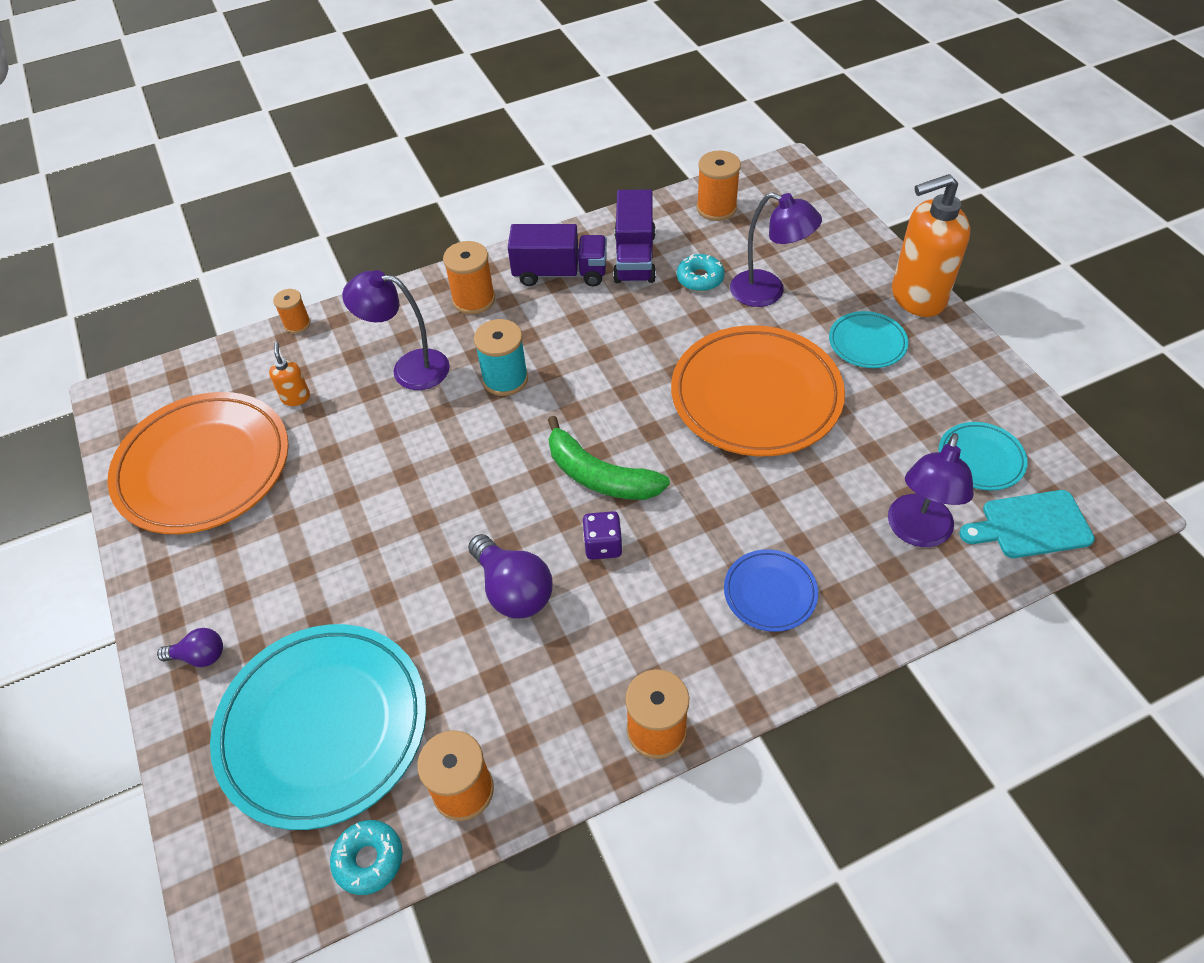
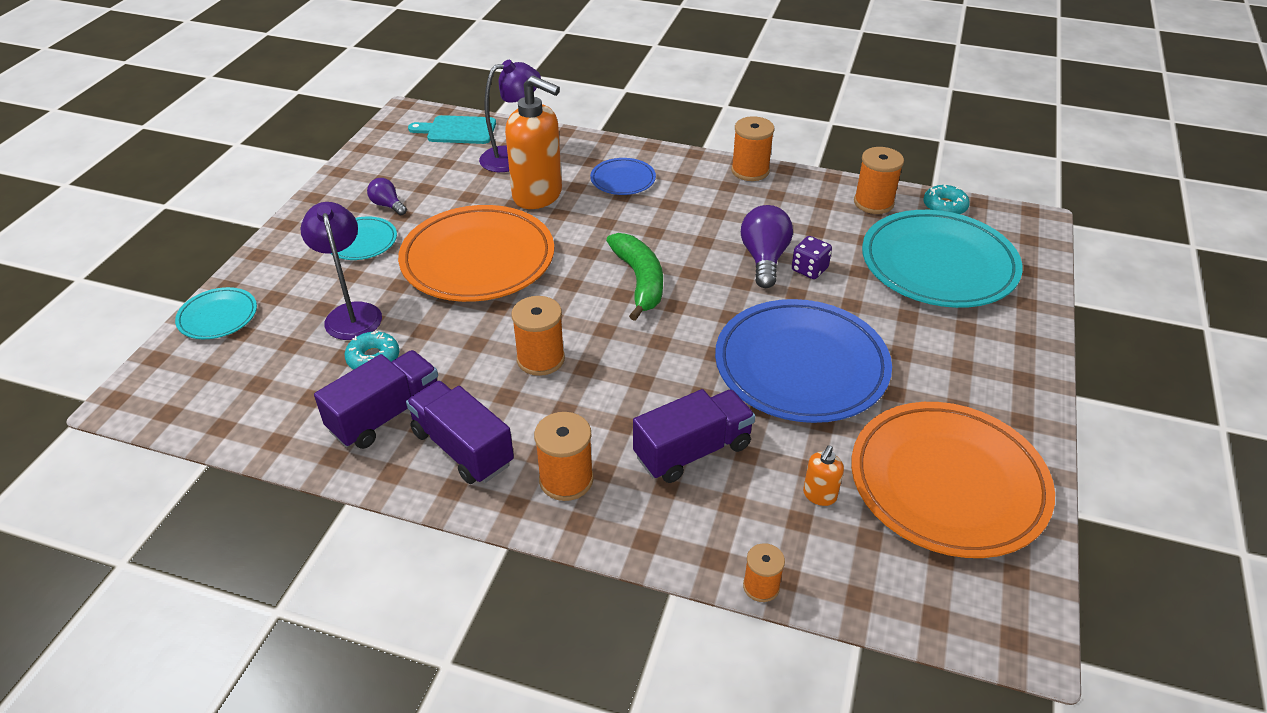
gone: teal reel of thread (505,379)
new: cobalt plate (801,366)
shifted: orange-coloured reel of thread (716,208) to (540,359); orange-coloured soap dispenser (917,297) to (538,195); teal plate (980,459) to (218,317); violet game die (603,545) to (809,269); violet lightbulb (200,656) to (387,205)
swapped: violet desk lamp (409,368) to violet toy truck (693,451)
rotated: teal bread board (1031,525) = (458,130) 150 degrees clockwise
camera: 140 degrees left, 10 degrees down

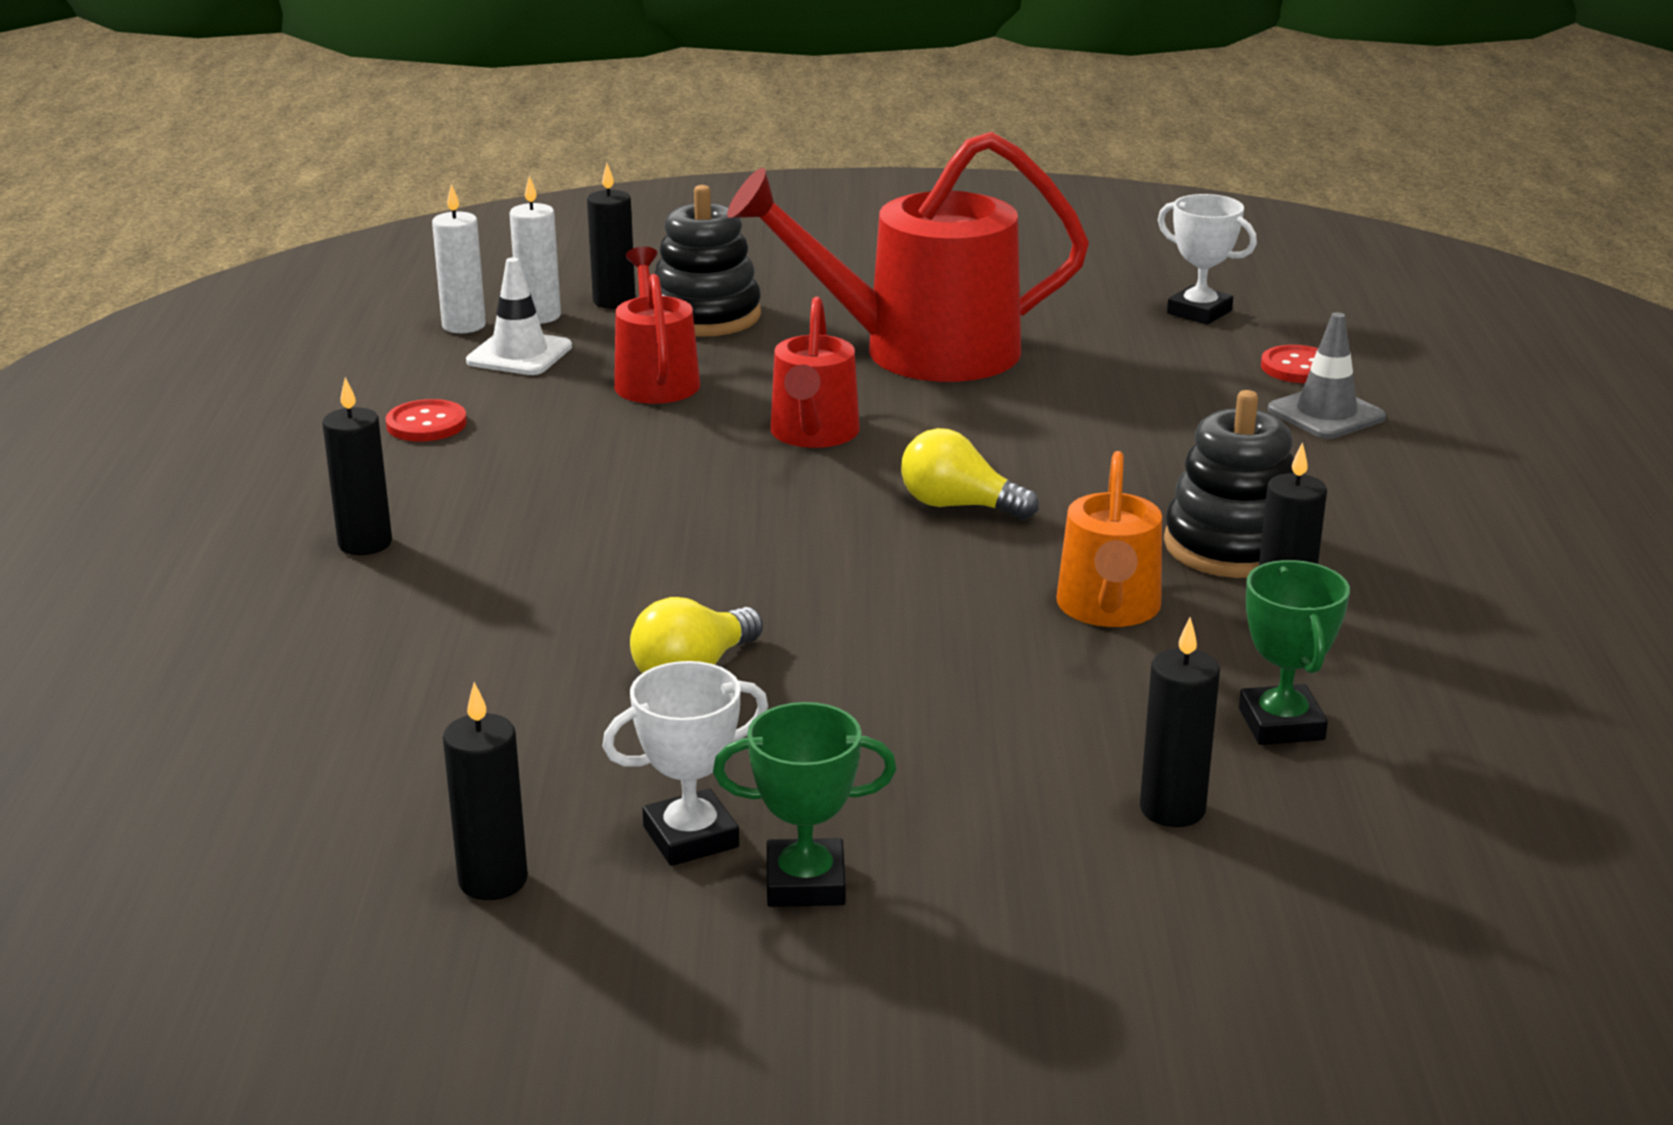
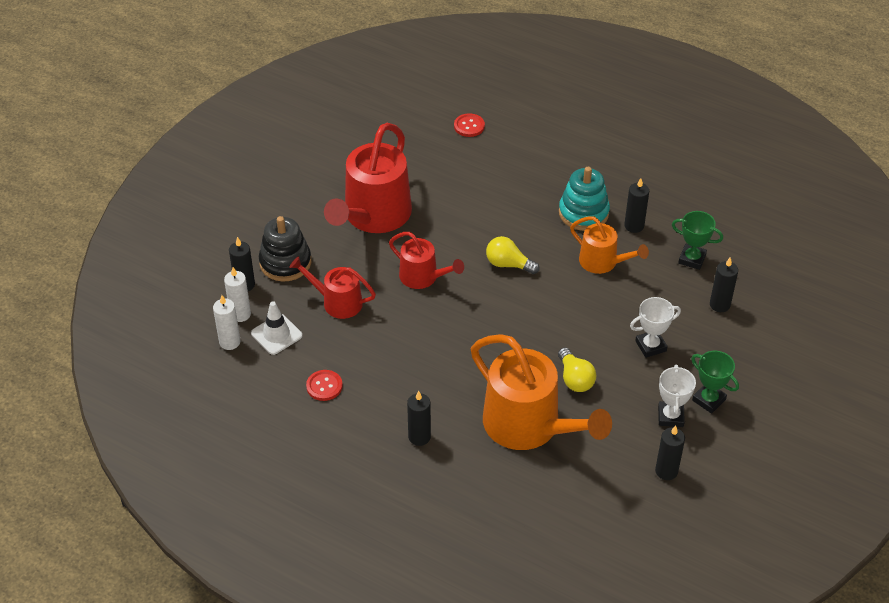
gone: ash-grey traffic cone (1326,414)
new: orange-coloured watering pot (529,426)
shifted: white award cup (1199,312) to (650,346)
repainted: ebony ring stacker (1232,546) to teal ring stacker (583,213)
rotated: bright yellow lightbulb (959,506) = (508,264) 60 degrees clockwise; emerald award cup (805,883) = (709,400) 75 degrees counterclockwise
camera: 60 degrees left, 20 degrees up

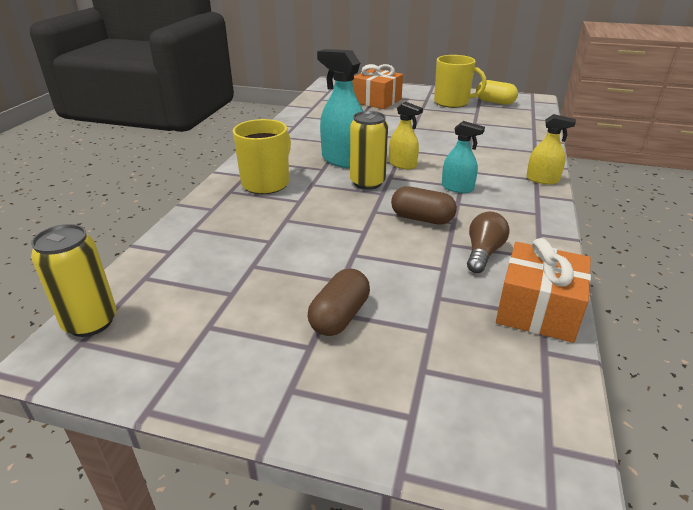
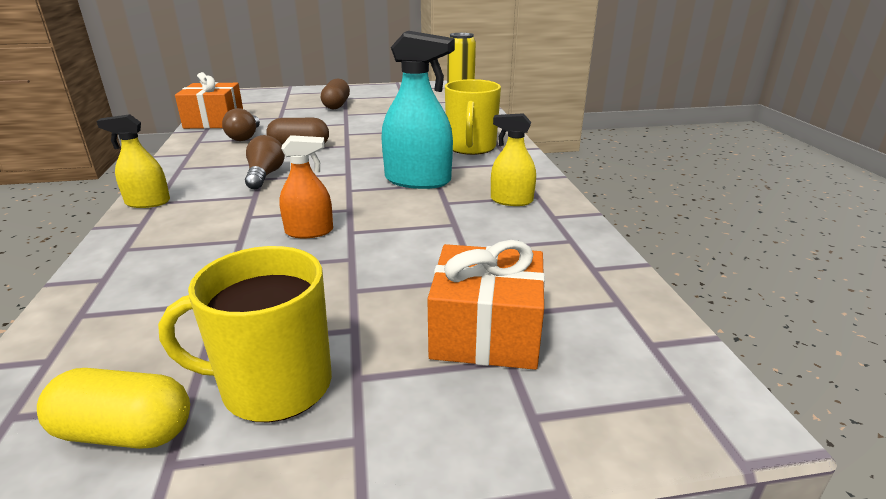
gone: bright yellow soda can (367,183)
new: orange-coloured spray bottle (309,231)
shifted: bright yellow spray bottle (402,164) to (511,200)
swapped: teal spray bottle (457,188) to russet lightbulb (265,175)
camera: 155 degrees right, 5 degrees down

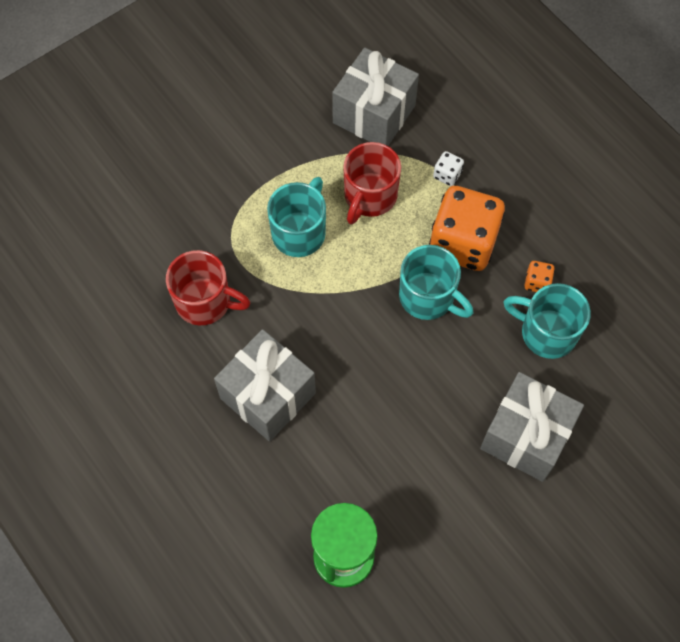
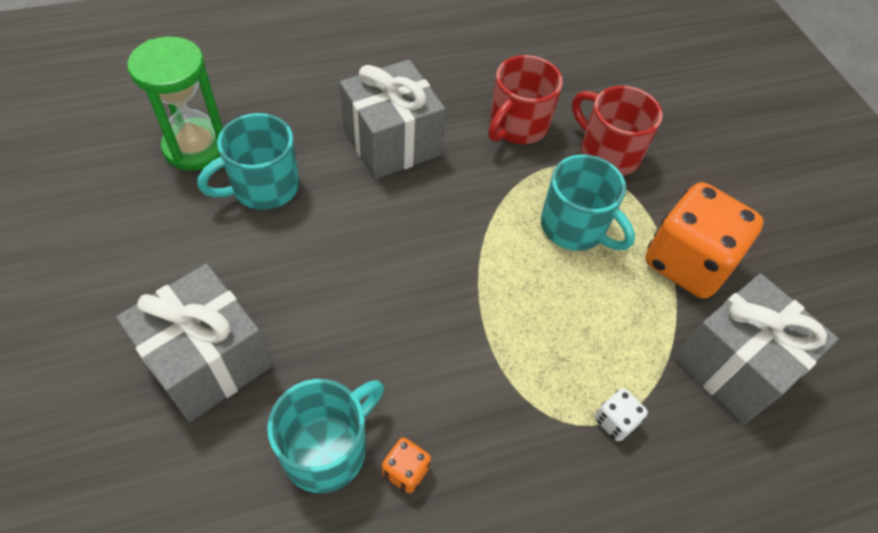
shifted: red mug (369,196) to (607,153); orange-coloured game die (463,243) to (687,262); teal mug (428,297) to (263,187)
camera: 105 degrees right, 10 degrees down

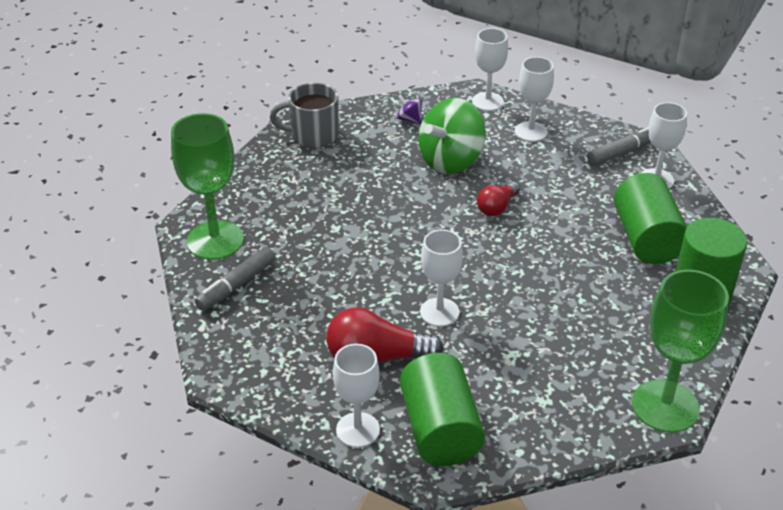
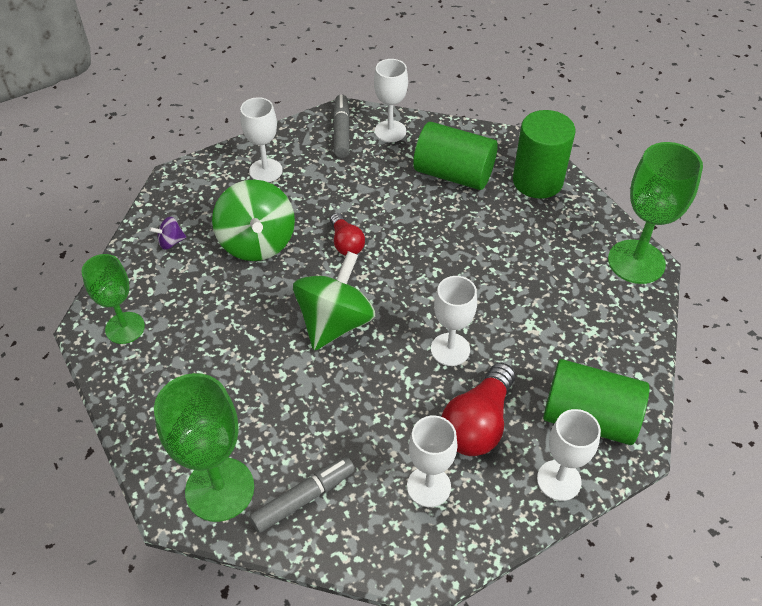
new: emerald whirligig (335,322)
shifted: white goblet (487,101) to (428,486)
swapped: ash-grey mug (313,135) to emerald goblet (125,328)
rotated: ash-grey felt pen (236,285) = (304,498) 105 degrees counterclockwise
camera: 60 degrees left, 10 degrees up

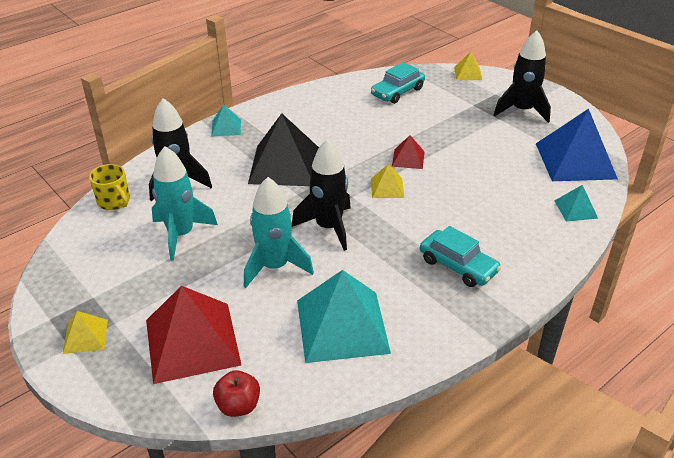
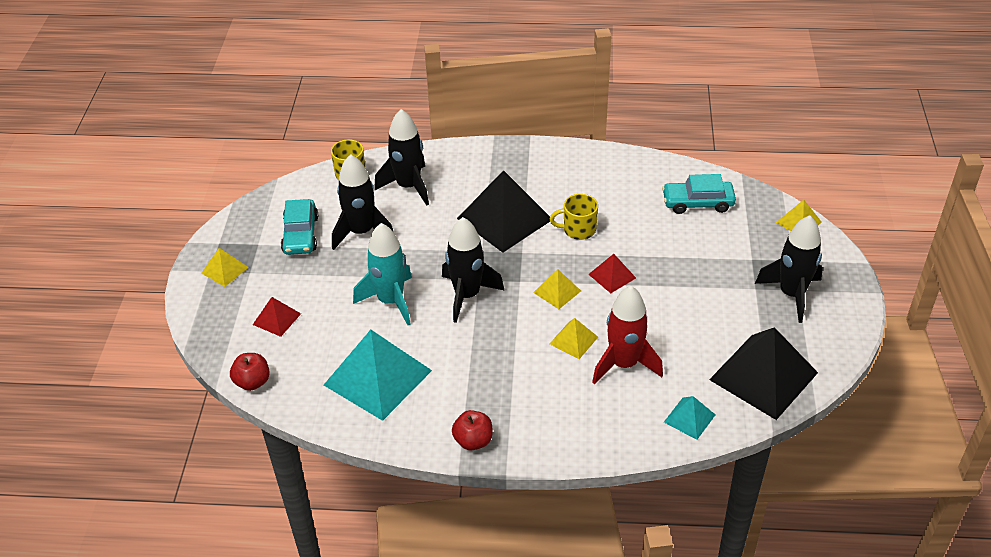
gone: teal pyramid shape (226,127)
new: bright yellow mug (578,230); red rocket (624,364); bright yellow pyramid shape (573,340); red apple (473,441)
shifted: teal toy car (458,266) to (300,234)
repainted: cobalt pyramid shape (575,160) to ebony pyramid shape (763,376); teal rocket (181,234) to ebony rocket (361,232)
scaled: red pyramid shape (192,342) = (276,319) x0.47
camera: 45 degrees right, 5 degrees up

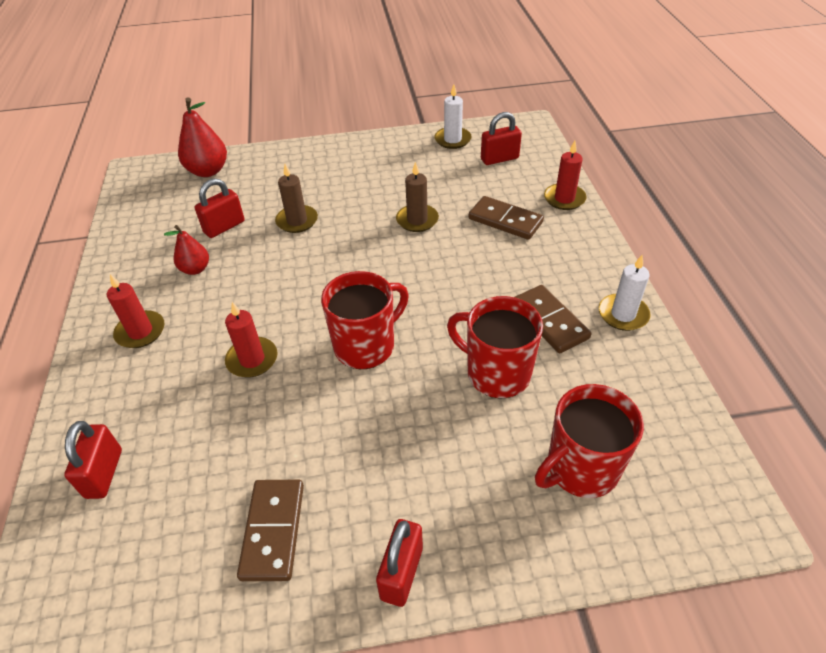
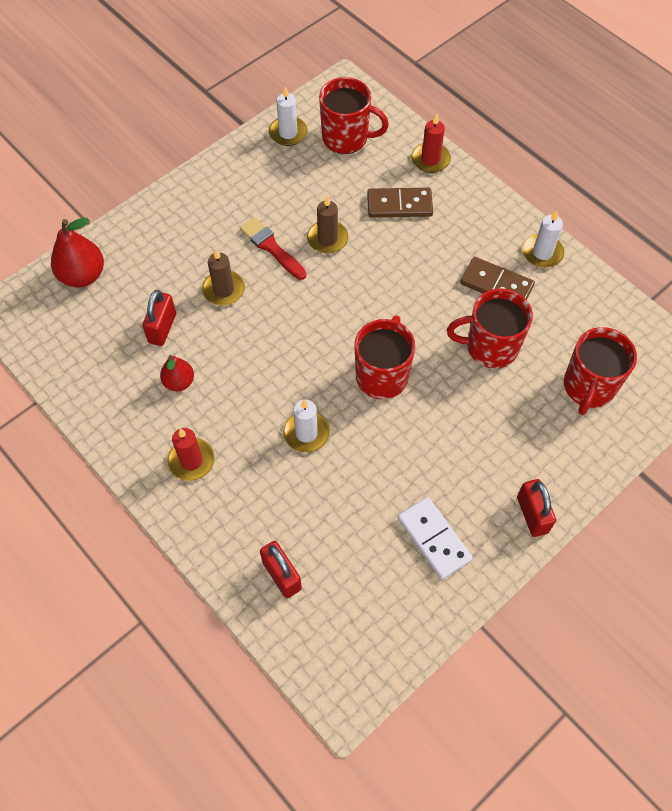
new: red paint brush (271,247)
swapped: red lock (499,159) to red mug (346,138)
repainted: red pillar candle (252,359) to white pillar candle (306,433); russet domino tile (273,531) to white domino tile (434,539)
camera: 35 degrees left, 15 degrees up

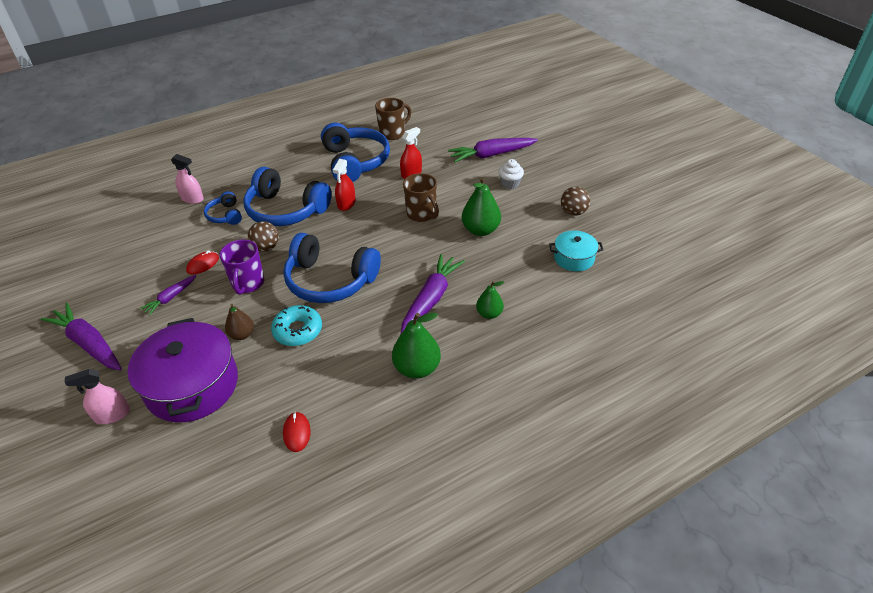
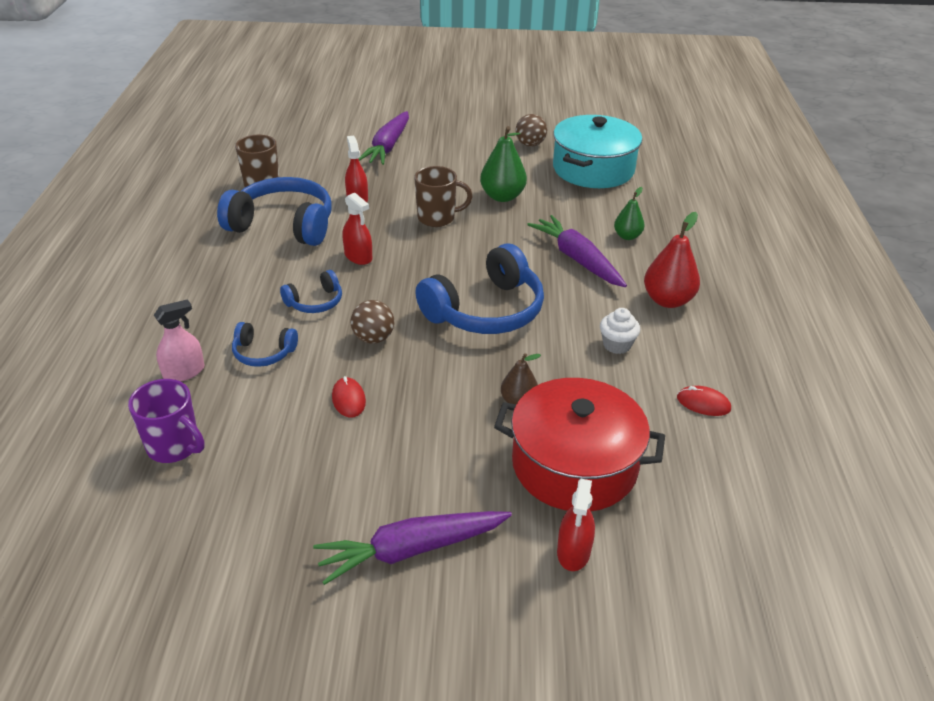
gone: violet carrot (170,298); teal donut (298,330)
shifted: white cupcake (510,184) to (617,345); violet mug (248,284) to (174,447)
repainted: emerald toy pear (417,368) to red toy pear (667,300); violet stockpot (192,385) to red stockpot (574,465); pink spray bottle (112,415) to red spray bottle (573,551)
scaled: cobalt headphones (286,210) = (315,302) x0.49; teal stockpot (574,258) = (593,169) x1.91
camera: 60 degrees left, 5 degrees down

